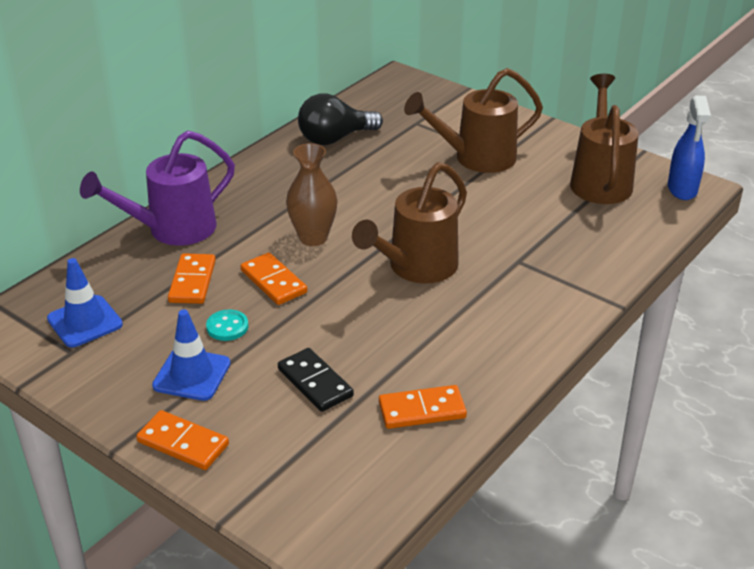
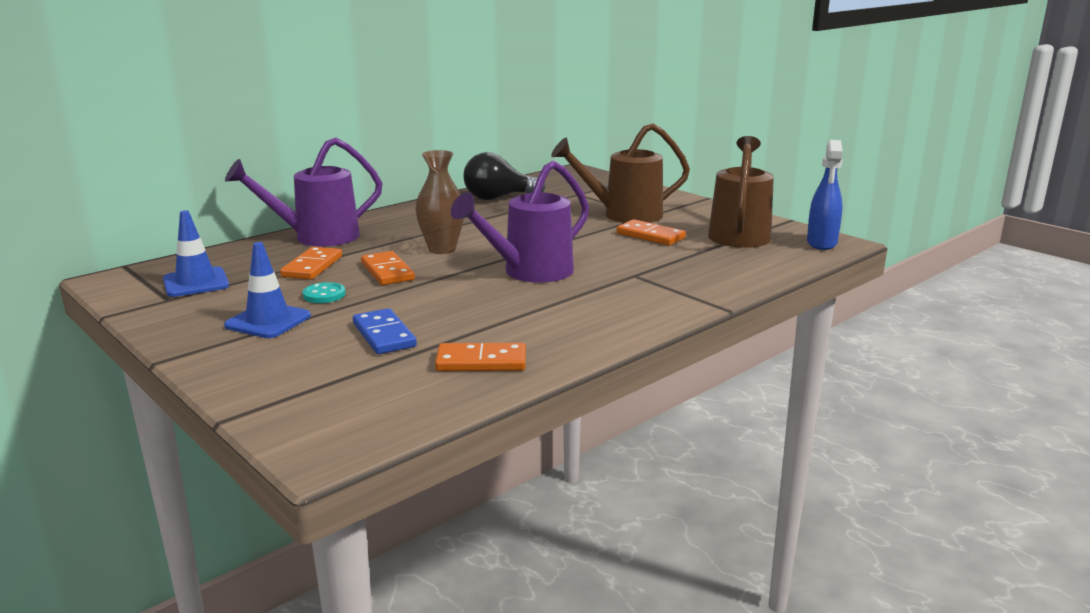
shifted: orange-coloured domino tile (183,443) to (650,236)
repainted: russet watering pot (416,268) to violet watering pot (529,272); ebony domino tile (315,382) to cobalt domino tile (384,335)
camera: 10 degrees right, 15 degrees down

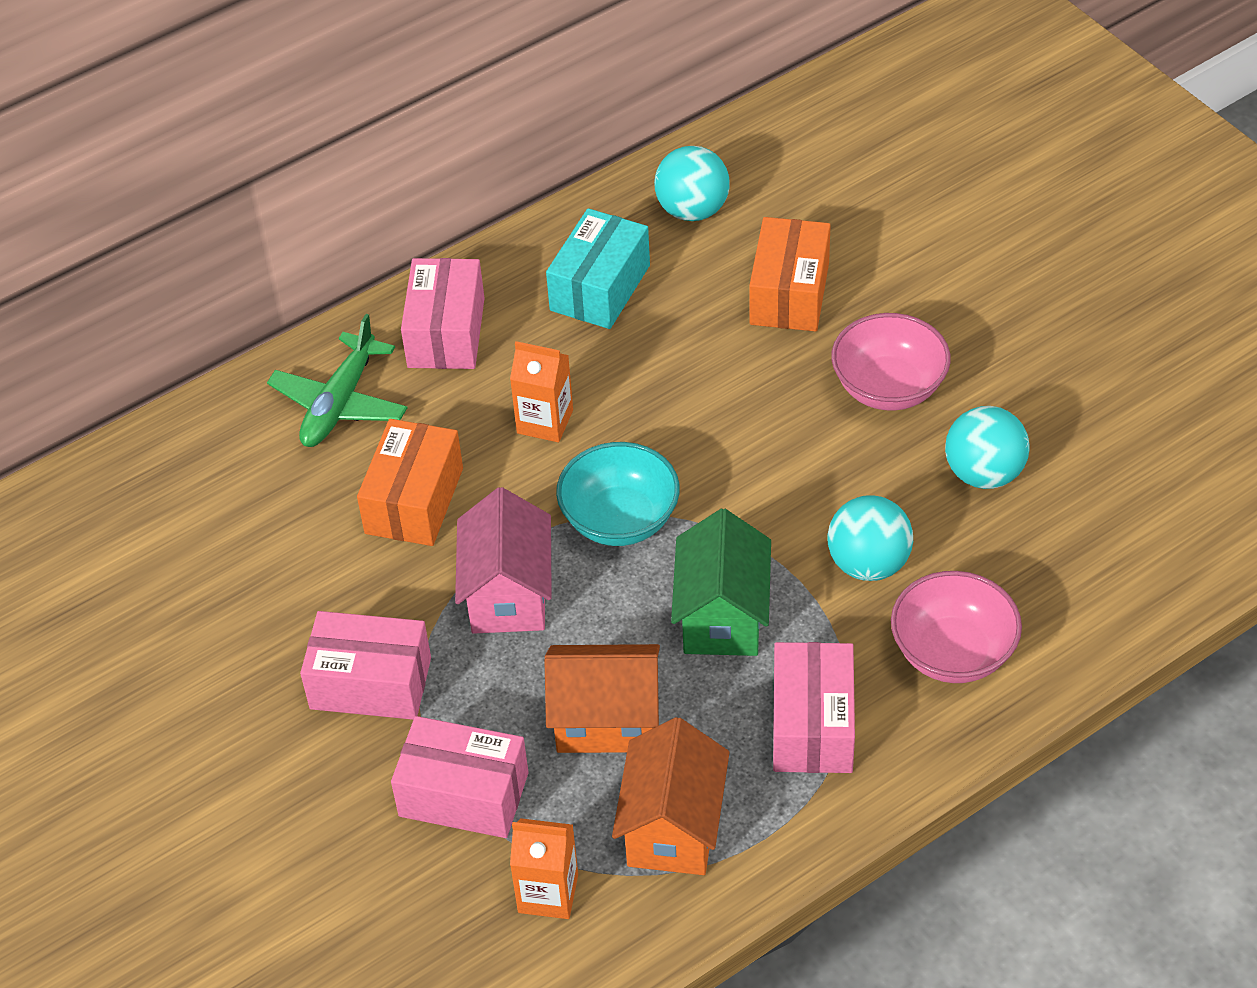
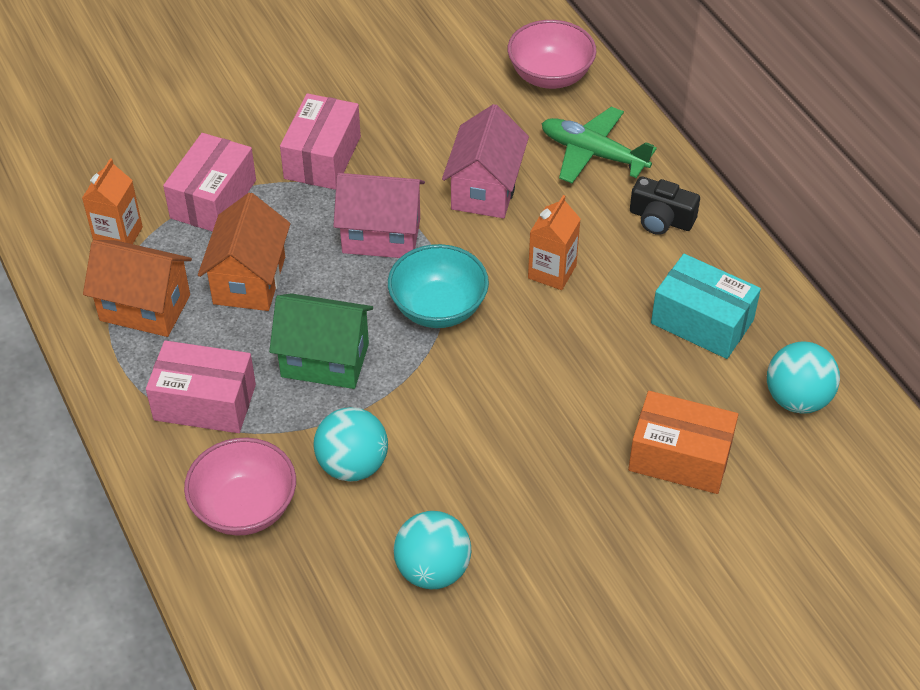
shifted: pink serving bowl (888,388) to (550,76)
swapped: pink package (446,332) to ebony compact camera (661,219); orange-coloured package (414,501) to pink cottage (485,189)
camera: 95 degrees right, 0 degrees up

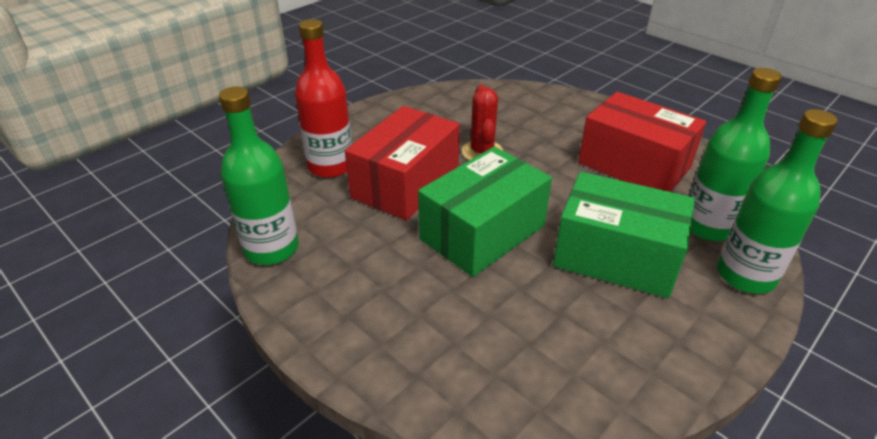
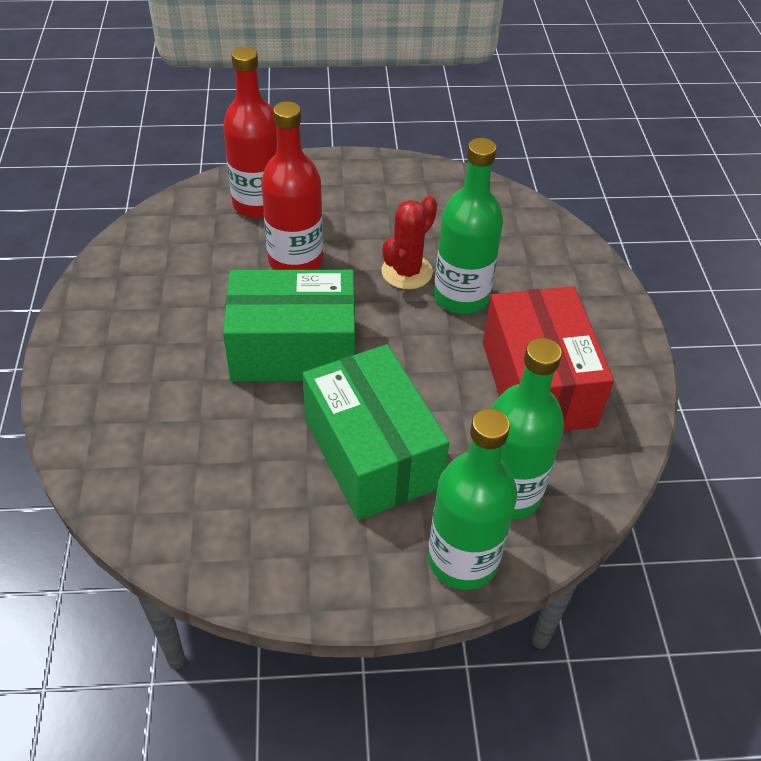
shifted: emerald drink bottle (271,249) to (461,296)
swapped: red package (406,183) to red drink bottle (295,261)
camera: 40 degrees right, 10 degrees up

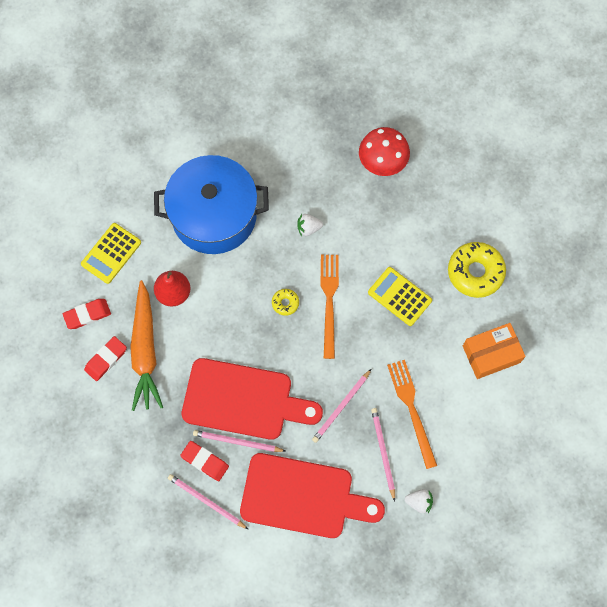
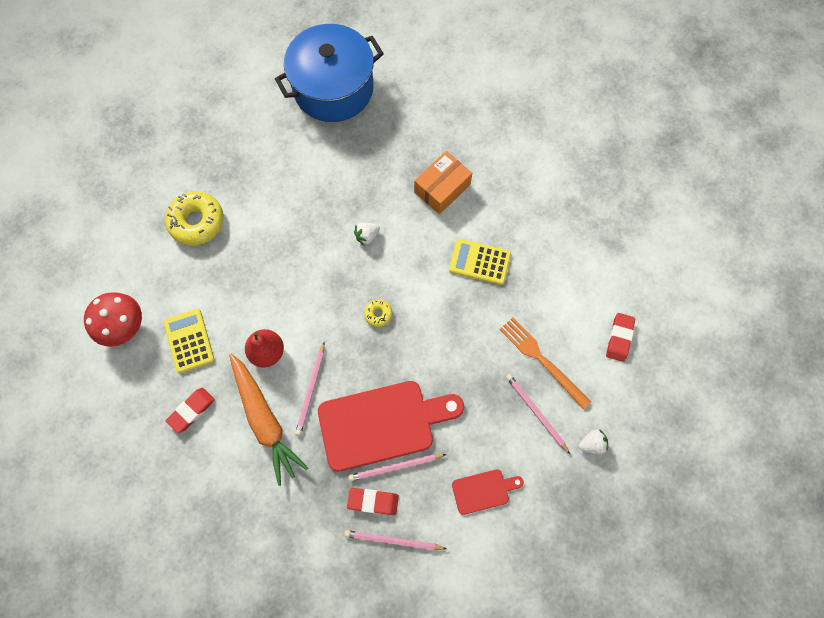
gone: orange-coloured fork (329,301)
shifted: red toadstool (382,162) to (124,326); cobalt stockpot (214,215) to (333,88); bright yellow donut (475,272) to (197,222); orange-coloured package (491,354) to (442,188); red gum eraser (106,359) to (619,338); pink pencil (341,407) to (311,390)
rotated: bright yellow pocket calculator (111,253) = (189,341) 150 degrees clockwise
scaled: red bread board (303,497) = (483,491) x0.48
camera: 25 degrees left, 0 degrees up

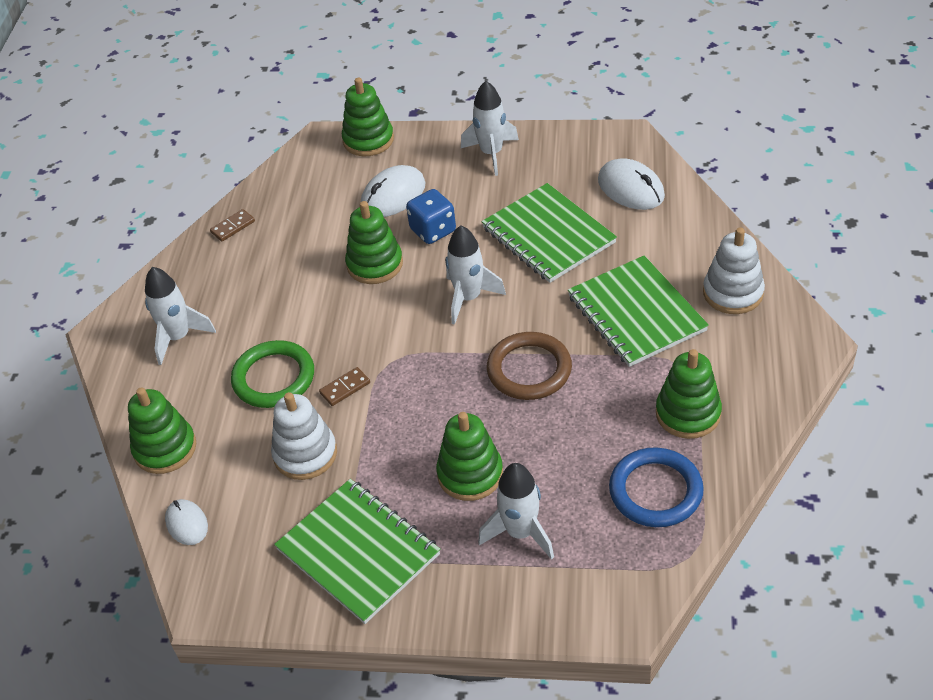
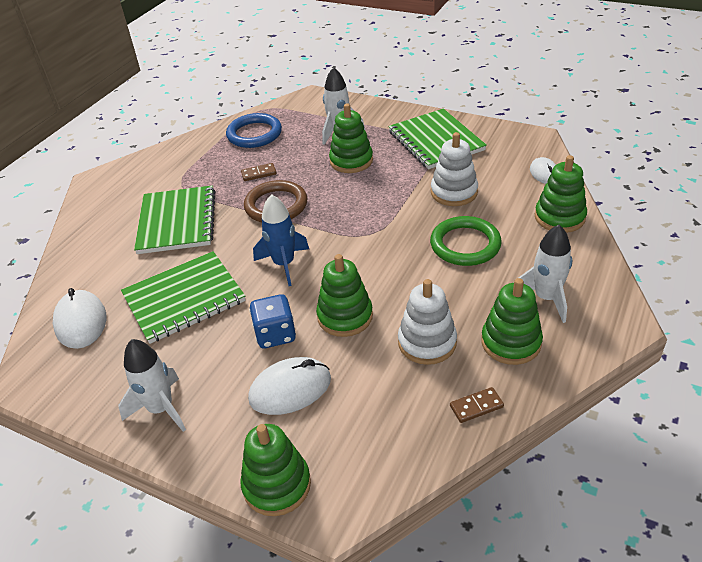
shifted: white ring stacker (733,293) to (427,342); emerald ring stacker (688,413) to (511,342); russet domino tile (345,388) to (259,173)
repainted: white rocket (469,298) to cobalt rocket (284,264)
rotated: emerald exercise book (548,235) = (184,299) 75 degrees clockwise
camera: 160 degrees left, 5 degrees down

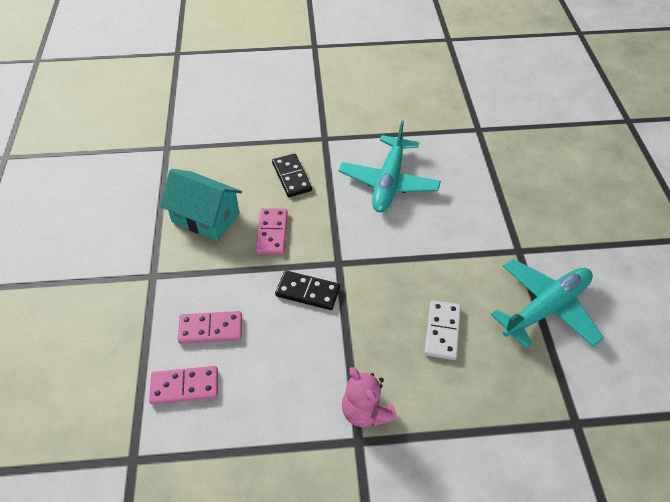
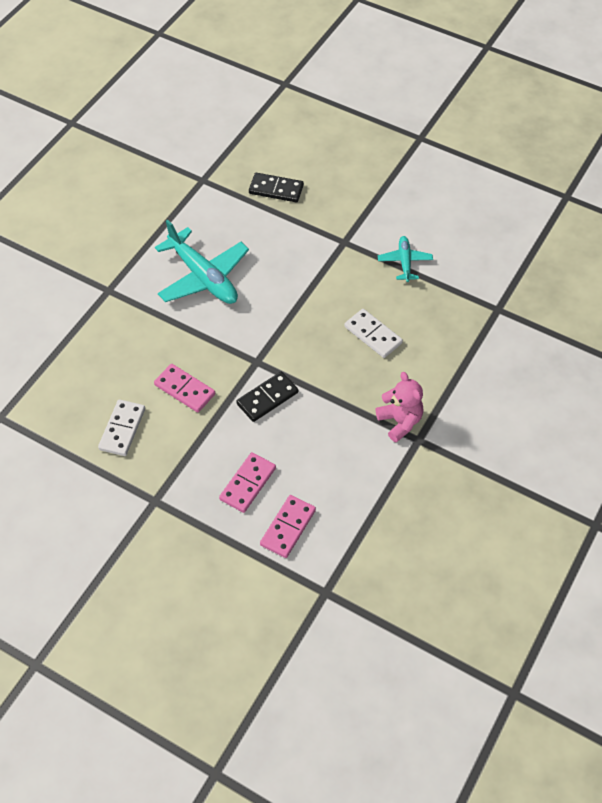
shifted: ebony domino tile (292,177) to (276,189)
swapped: teal cottage (206,217) to white domino tile (122,429)
rotated: pink teddy bear (366,412) = (400,421) 120 degrees counterclockwise
scaled: teal plane (546,308) = (404,262) x0.53
camera: 55 degrees left, 5 degrees up

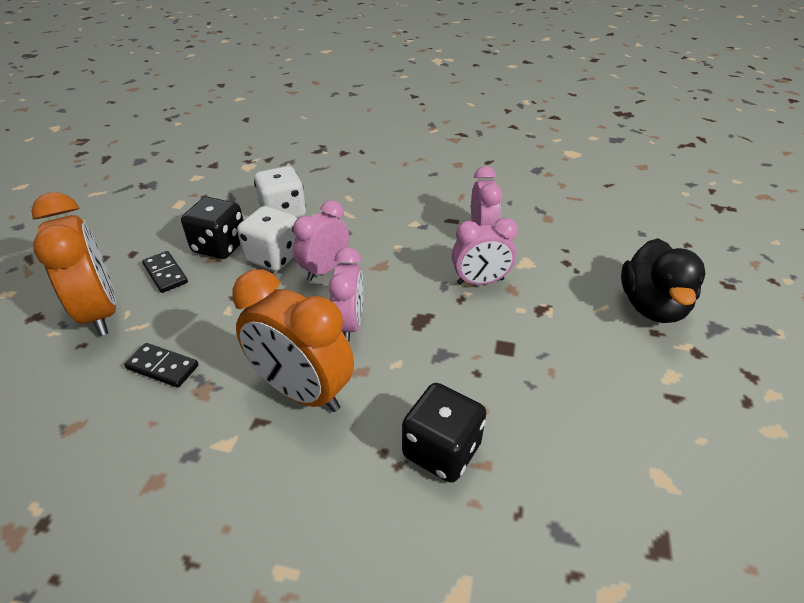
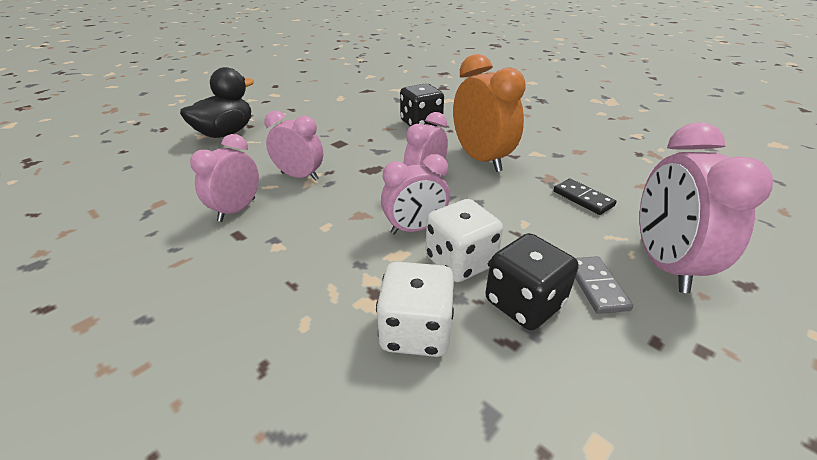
repainted: orange-coloured clock (100,312) to pink clock (663,263); ebony domino tile (165,274) to ash-grey domino tile (596,286)
camera: 150 degrees left, 5 degrees down

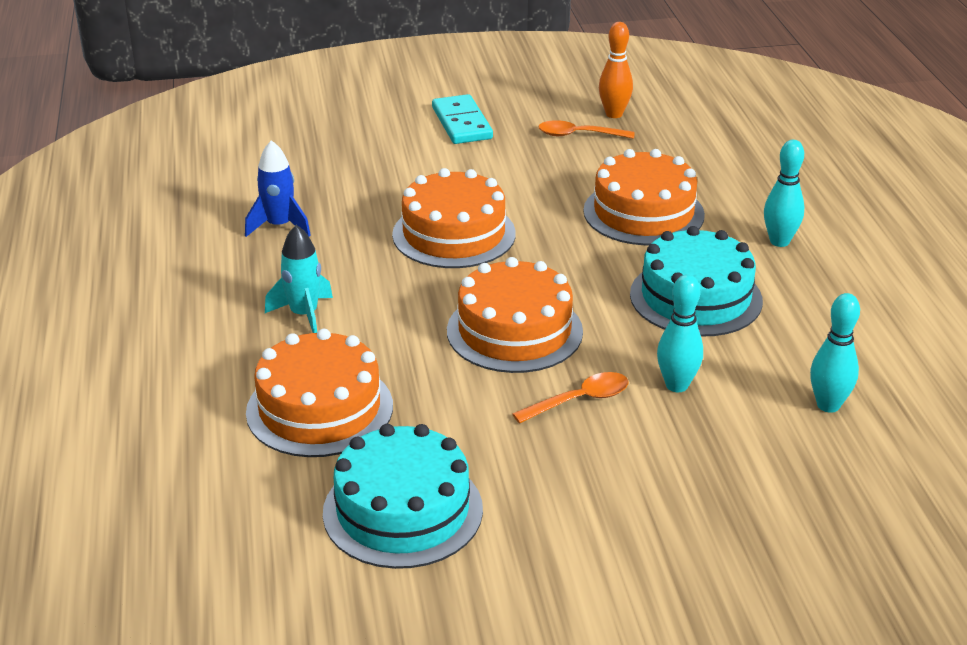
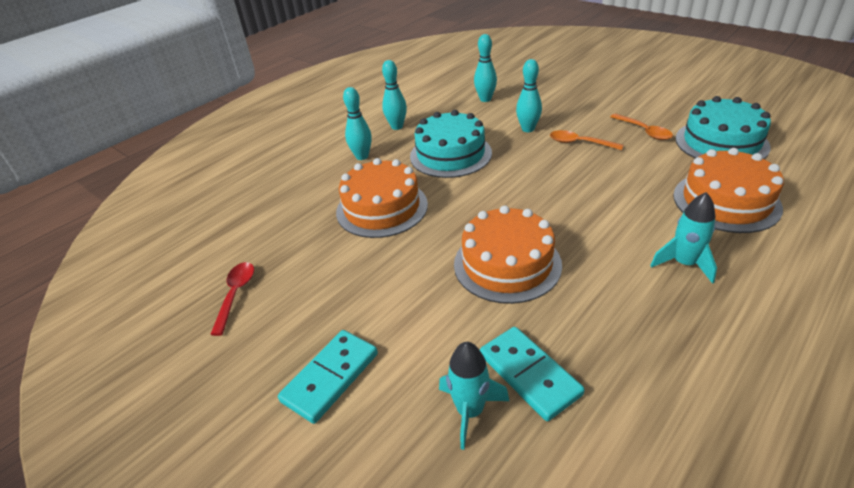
gone: cobalt rocket (279,226); orange-coloured cake (514,331)
new: teal skittle (397,127); teal domino tile (529,374); teal rocket (470,411)
shifted: orange-coloured teaspoon (578,135) to (644,131)
swapped: orange-coloured skittle (614,114) to red teaspoon (235,295)
camera: 125 degrees left, 5 degrees up

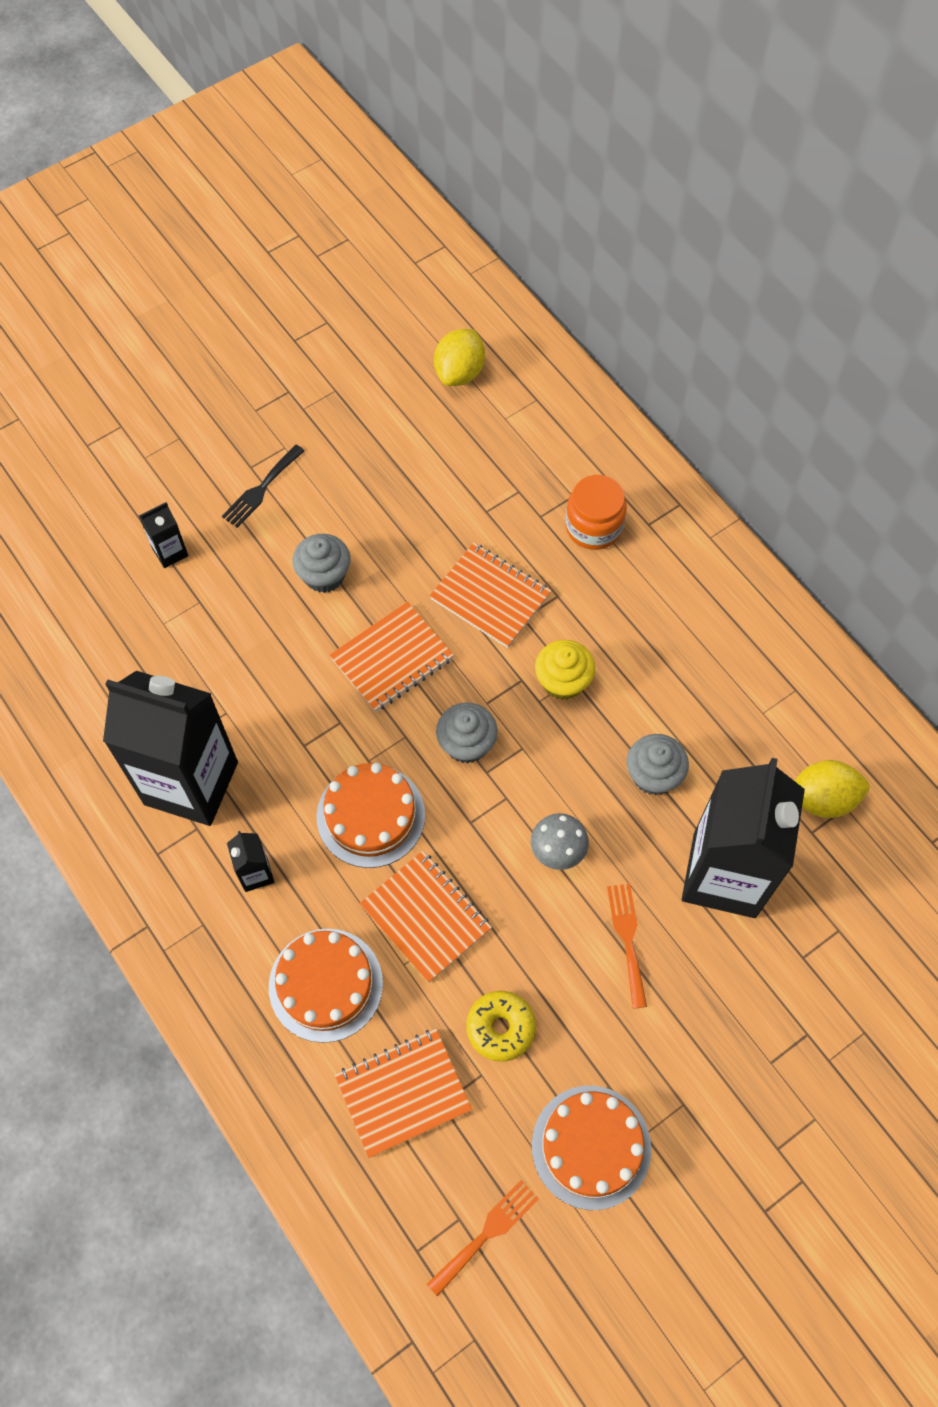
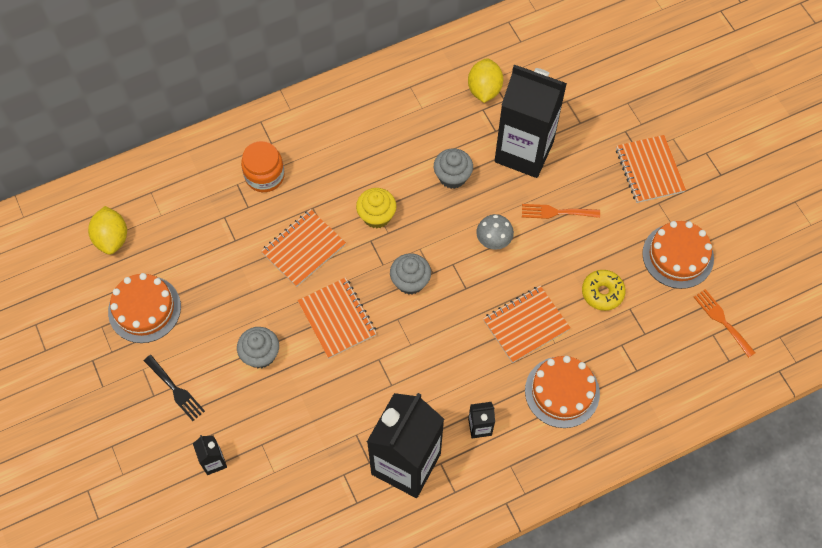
shifted: orange-coloured cake (370,815) to (144,309); orange-coloured exercise book (403,1093) to (649,170)
rotated: bright yellow toy lemon (459,372) = (112,238) 45 degrees clockwise
camera: 80 degrees left, 0 degrees up

